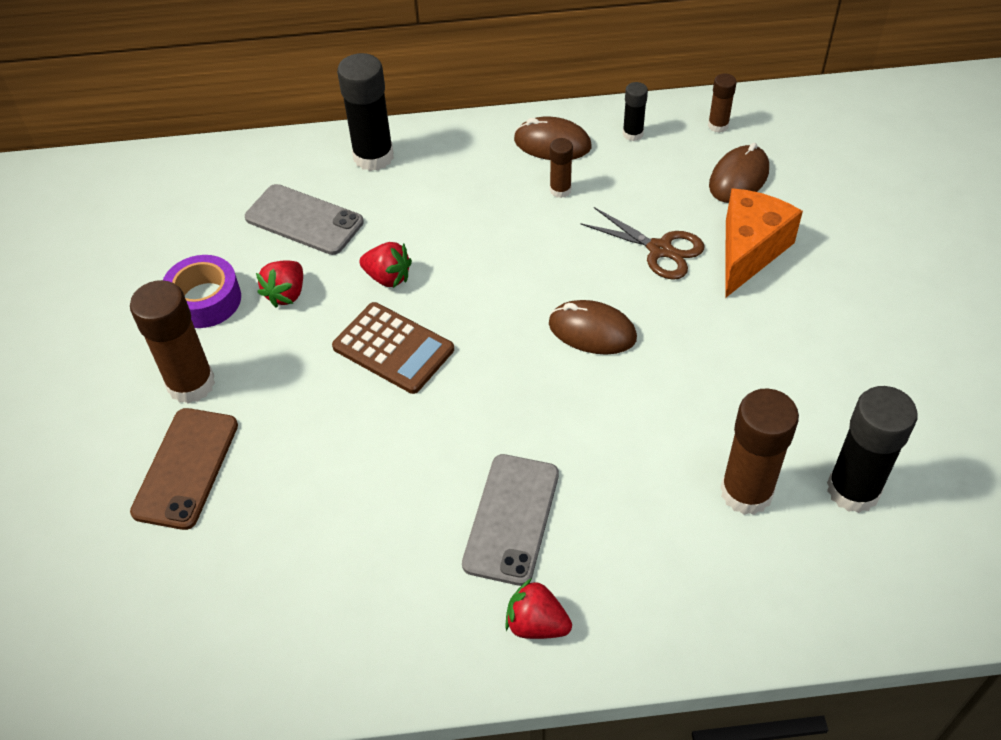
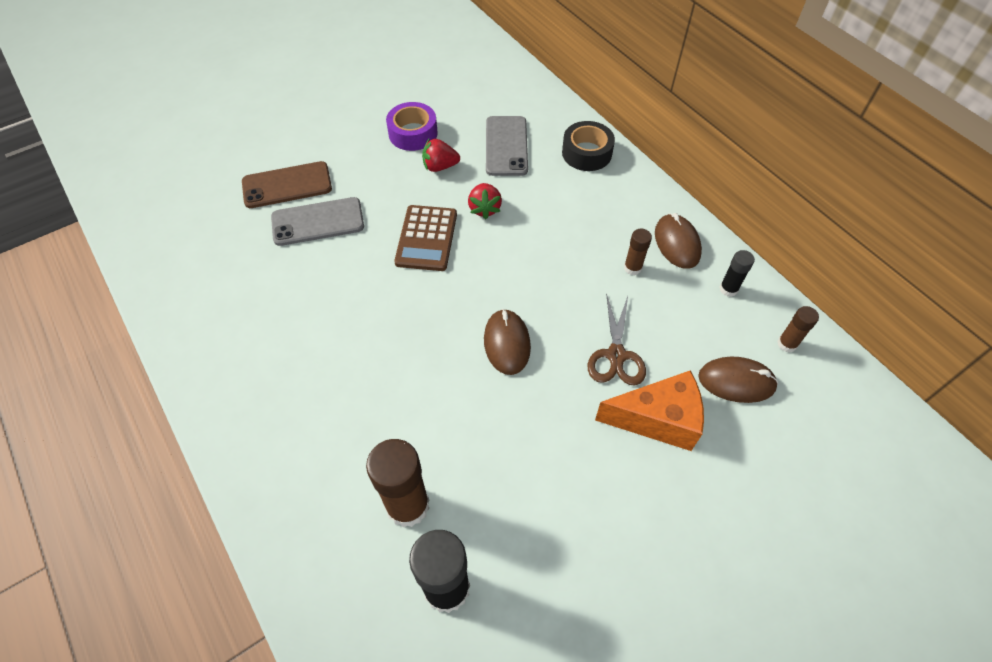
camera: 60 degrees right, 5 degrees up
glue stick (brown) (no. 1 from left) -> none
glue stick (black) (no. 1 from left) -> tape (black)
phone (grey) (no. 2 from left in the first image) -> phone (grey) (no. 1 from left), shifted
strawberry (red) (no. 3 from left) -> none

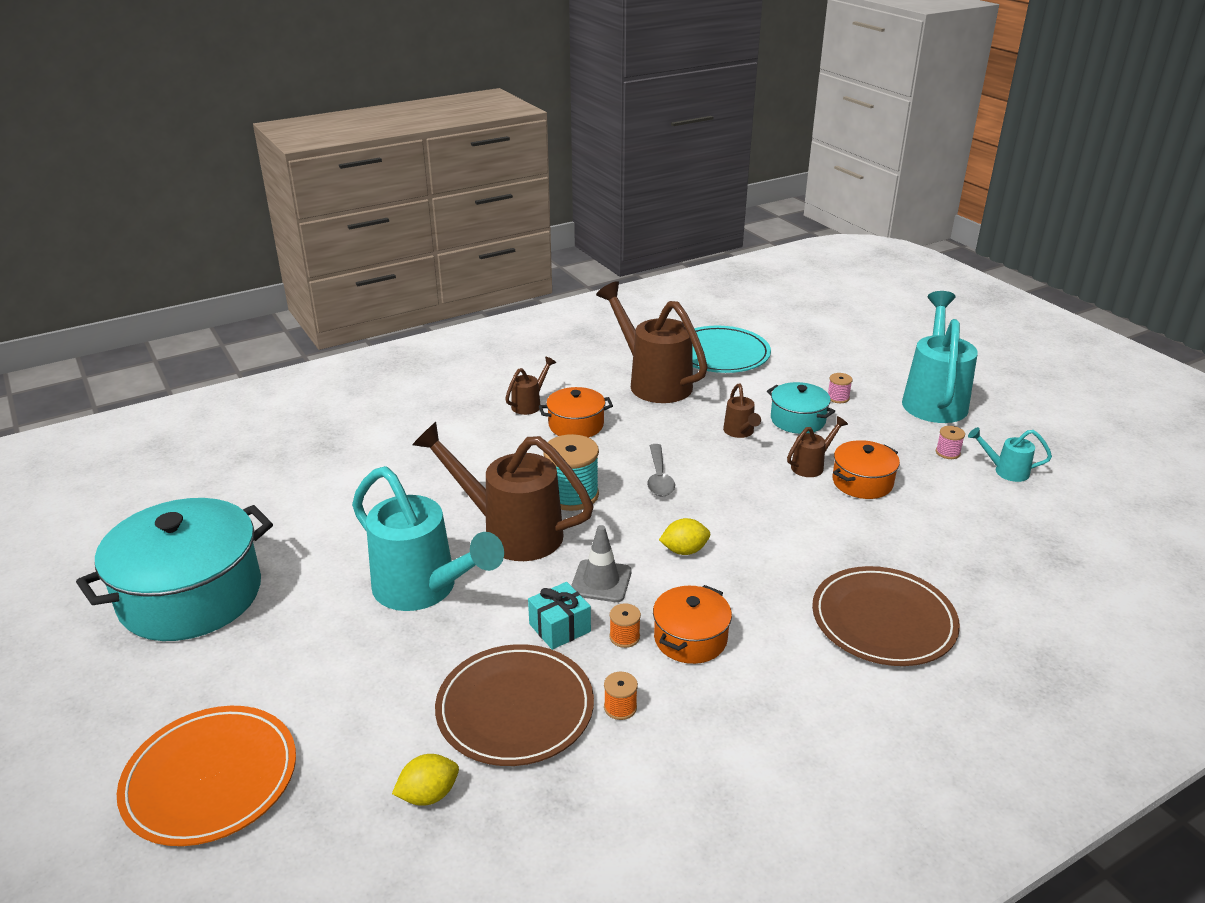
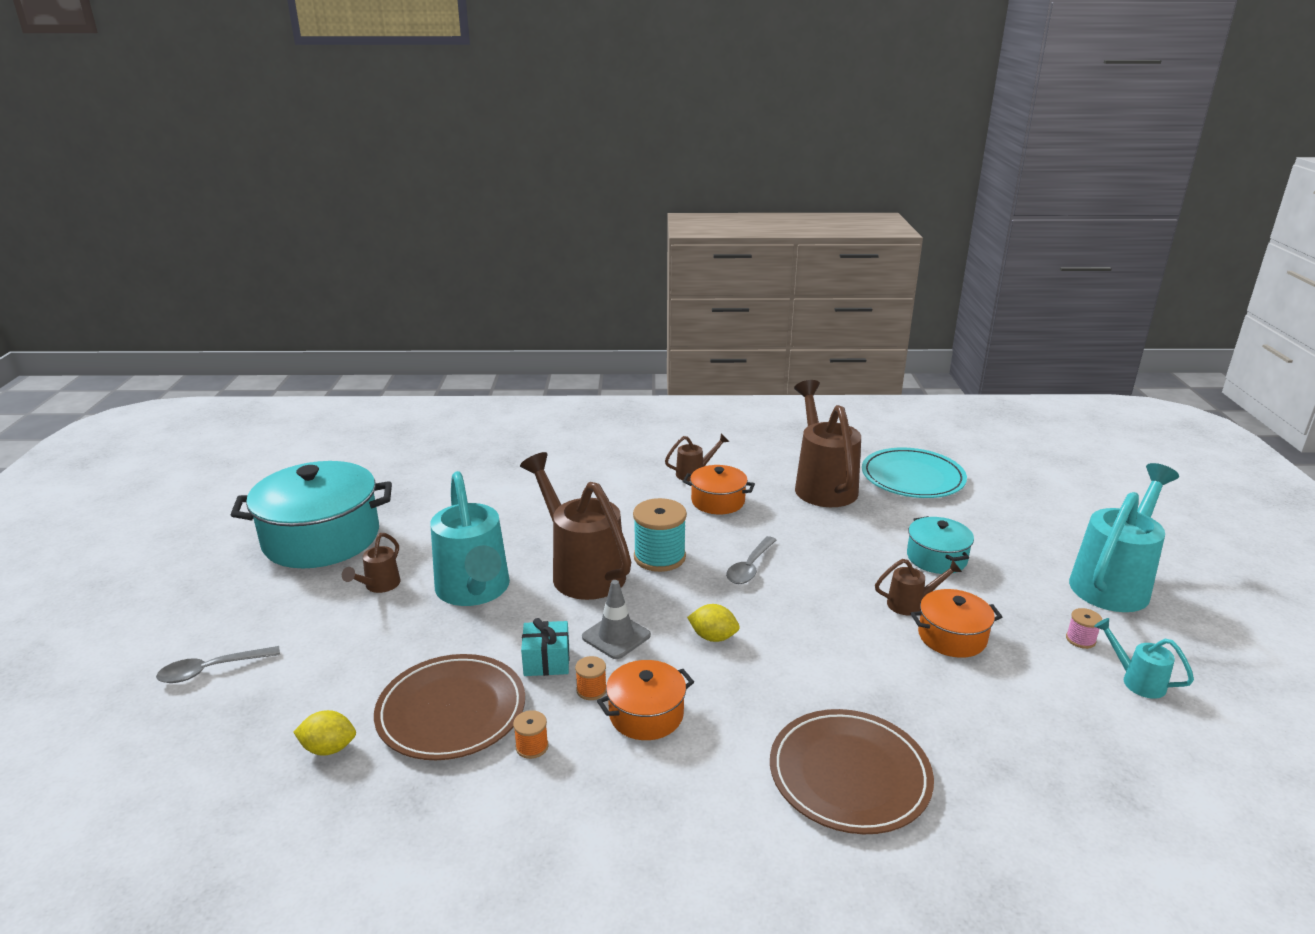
camera: 30 degrees right, 5 degrees down
plate (orange) -> spoon (grey) (no. 1 from left)
watering can (brown) (no. 4 from left in the first image) -> watering can (brown) (no. 1 from left), shifted
spool (pink) (no. 1 from left) -> none

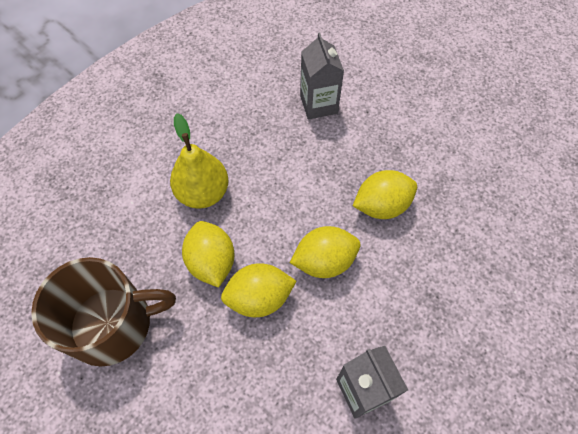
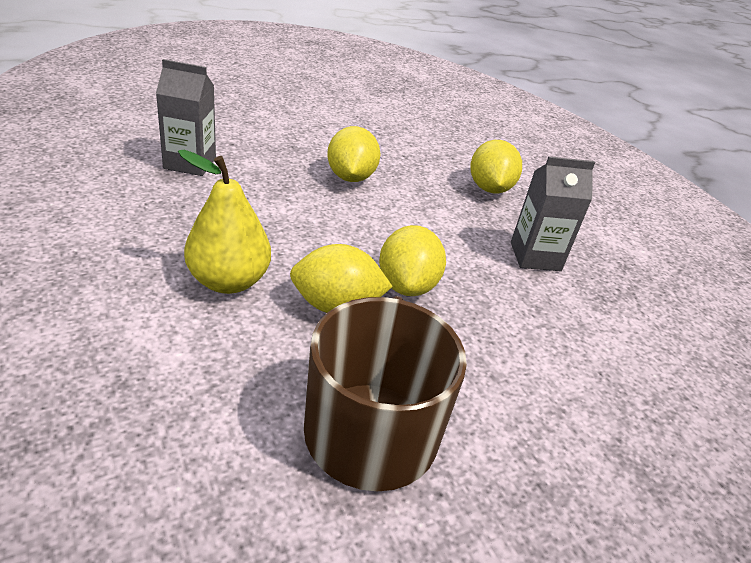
camera: 75 degrees left, 25 degrees down
lemon (yellow) (no. 3 from left in the first image) -> lemon (yellow) (no. 4 from left), shifted

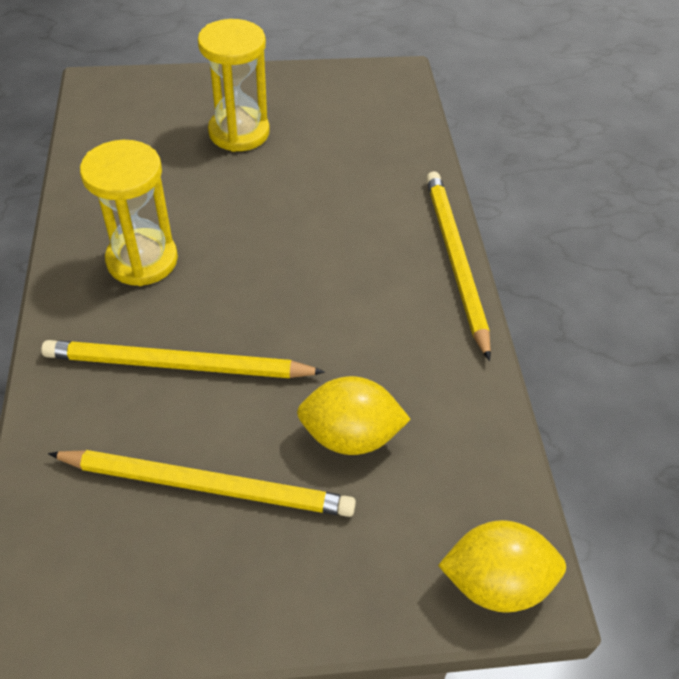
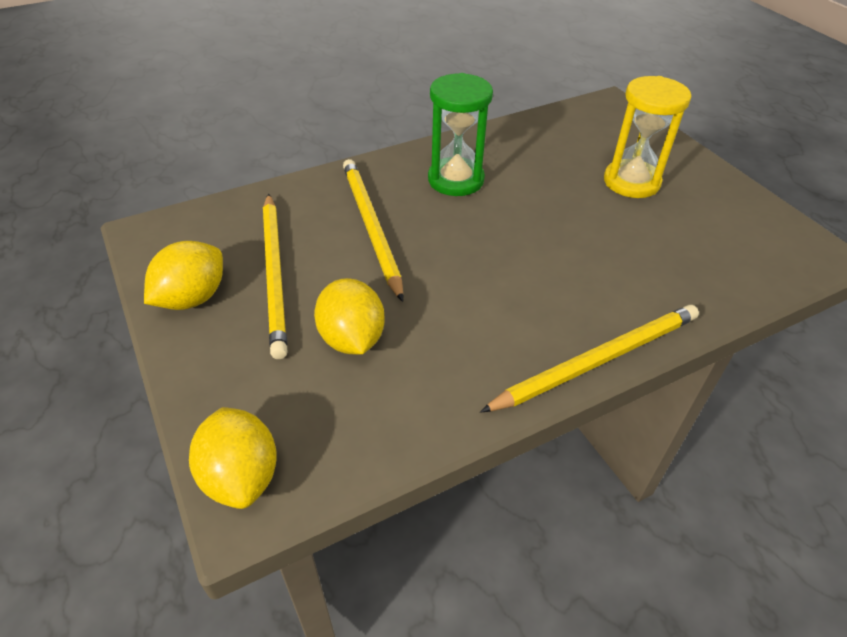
camera: 70 degrees right, 5 degrees down
hourglass (yellow) (no. 1 from left) -> hourglass (green)
none -> lemon (yellow) (no. 1 from left)

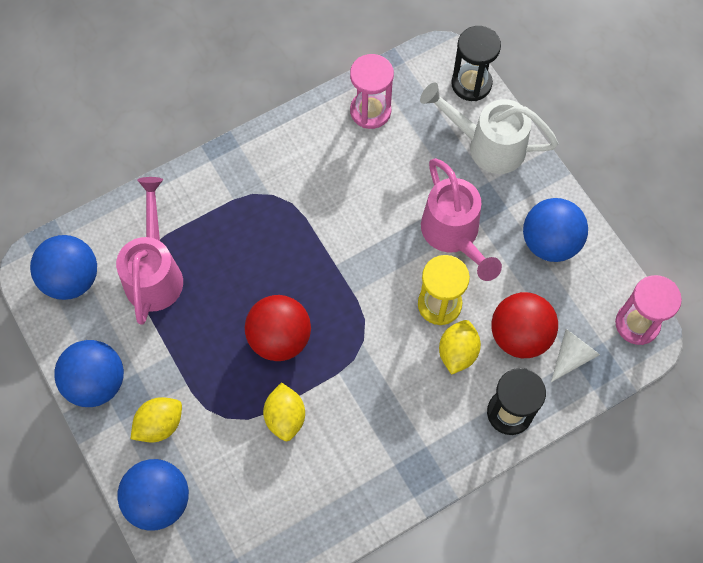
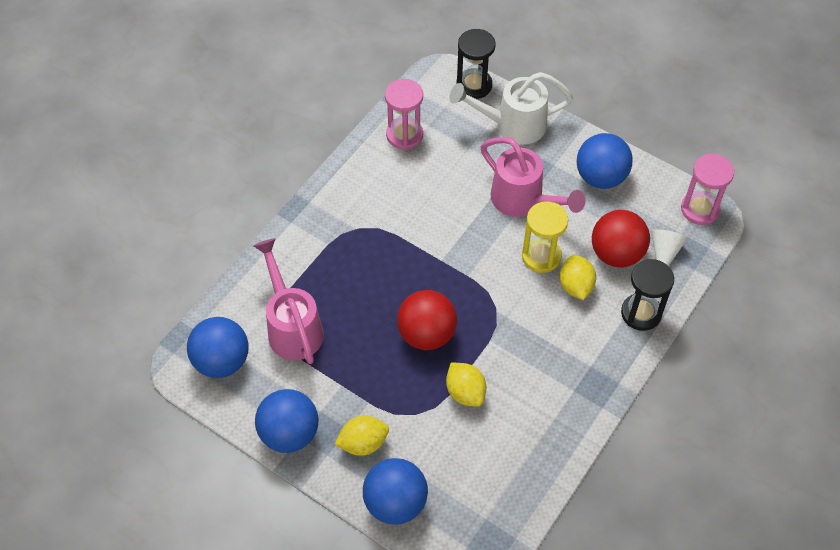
camera: 25 degrees left, 10 degrees down
lemon (yellow) (no. 1 from left), 45 degrees clockwise

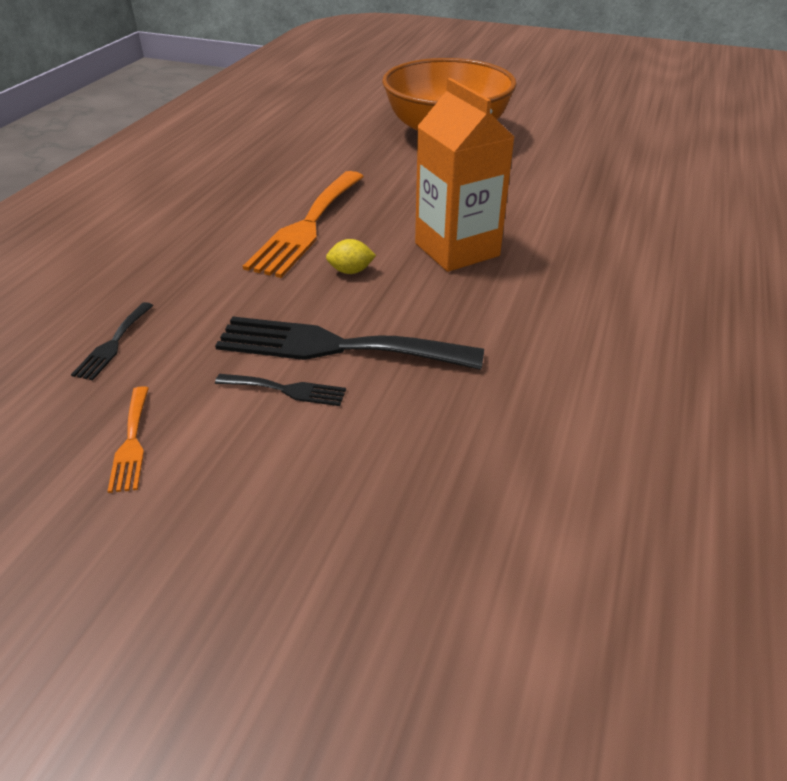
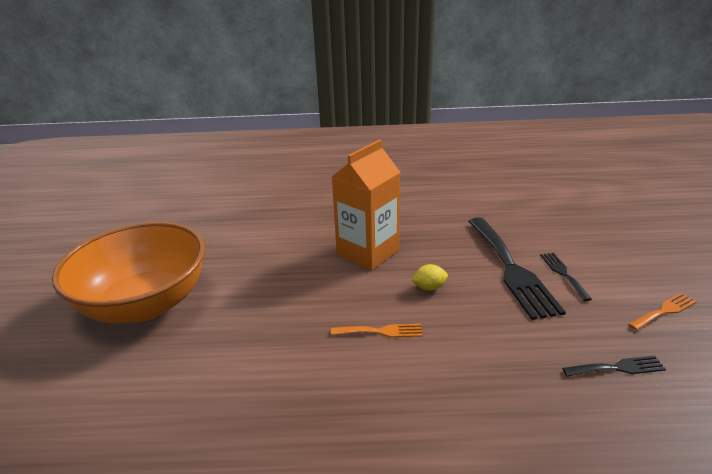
camera: 110 degrees left, 10 degrees down
fork (orange) (no. 2 from left in the first image) -> fork (orange) (no. 1 from left), x0.46
lemon (yellow), 75 degrees counterclockwise

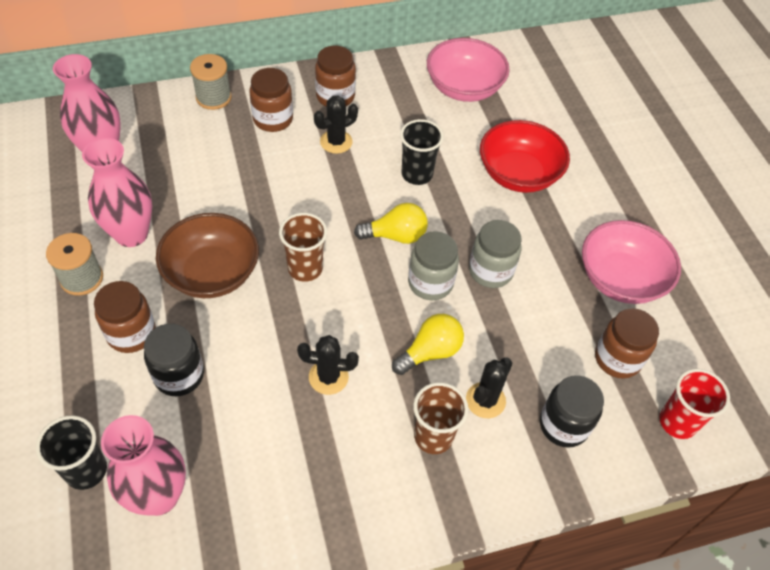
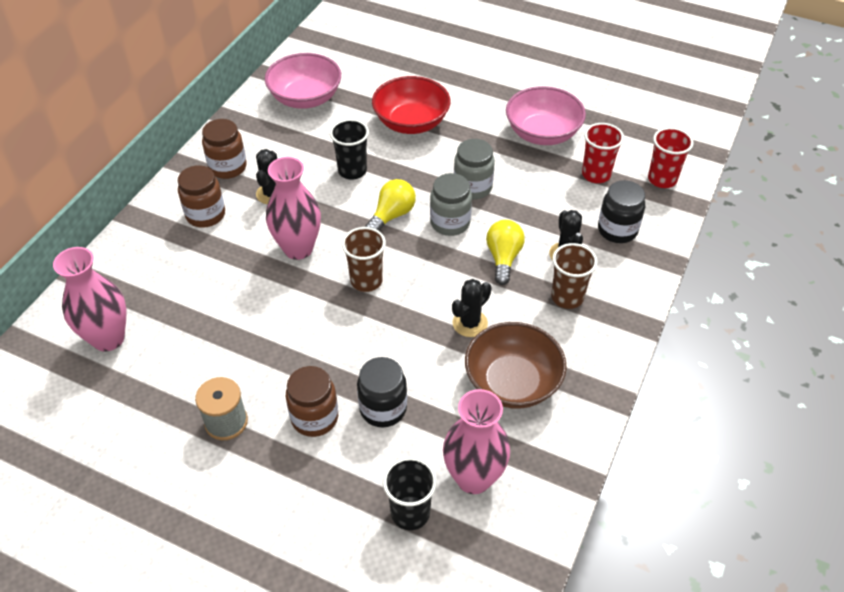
camera: 45 degrees left, 5 degrees down
vase (pink) (no. 2 from left), shifted
bowl (brown), shifted
spool (grey) (no. 2 from left) -> none
jar (brown) (no. 4 from left) -> cup (red) (no. 1 from left)

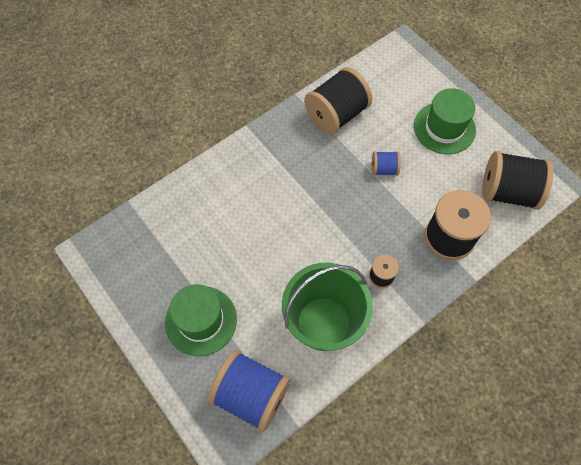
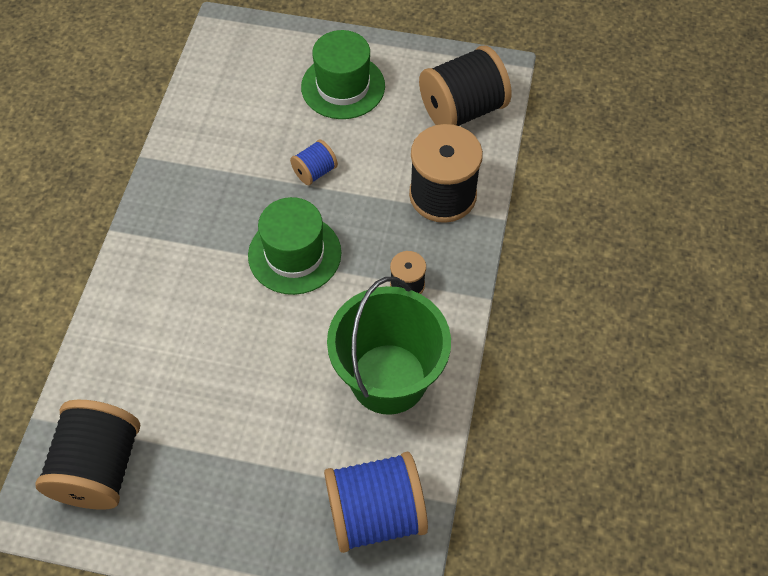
camera: 40 degrees left, 5 degrees down
hat (green) (no. 1 from left), shifted
spool (black) (no. 1 from left), shifted

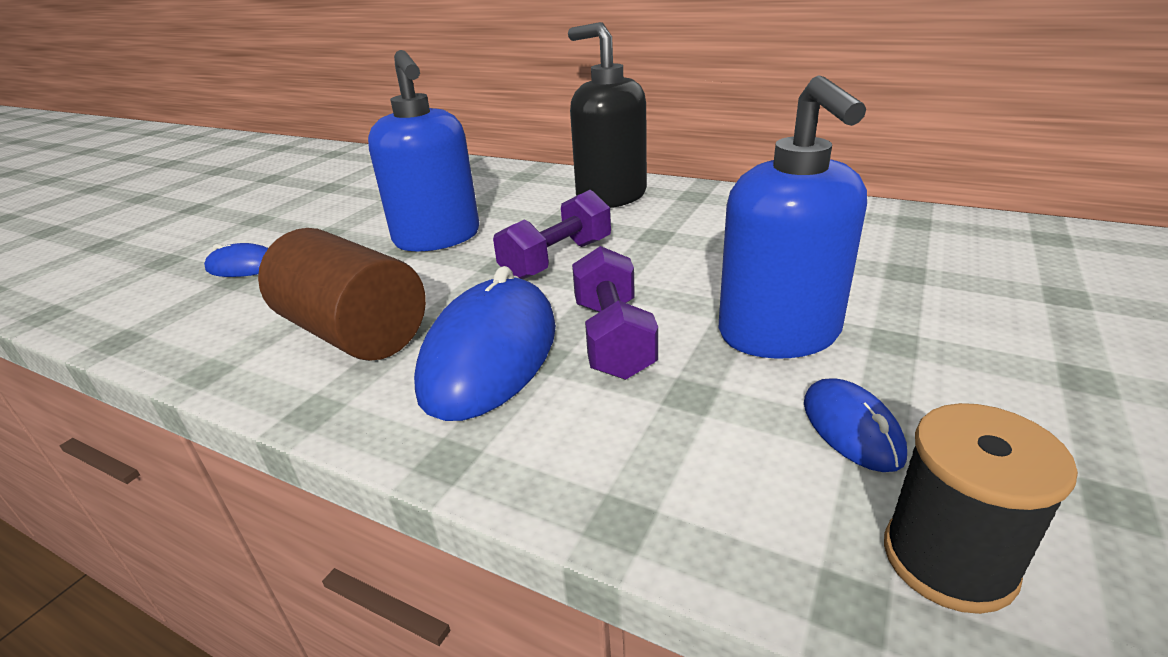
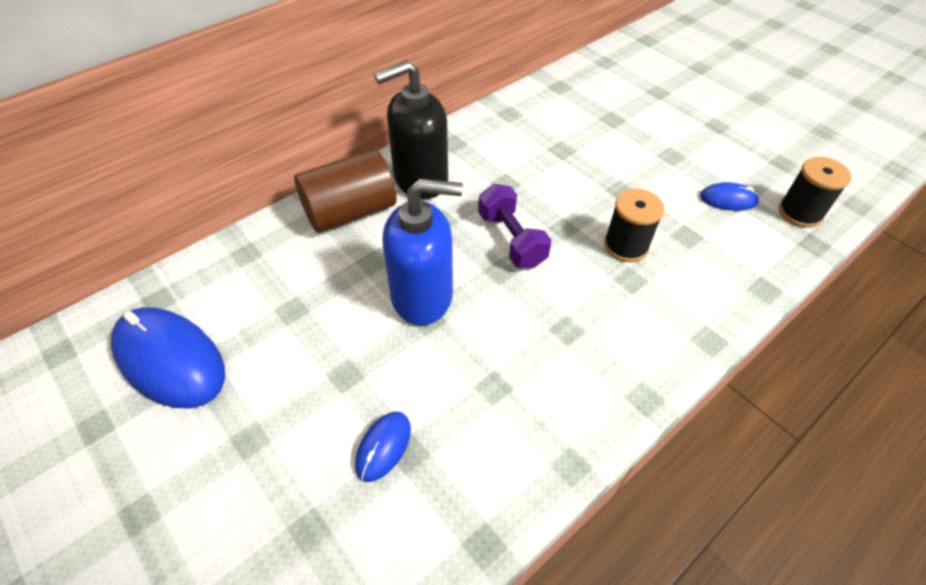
camera: 70 degrees left, 20 degrees up
cylinder (brown), shifted
mouse (blue) (no. 2 from left in the first image) -> mouse (blue) (no. 1 from left), shifted
dumbbell (purple) (no. 2 from left) -> spool (black) (no. 1 from left)
soap dispenser (blue) (no. 2 from left) -> none

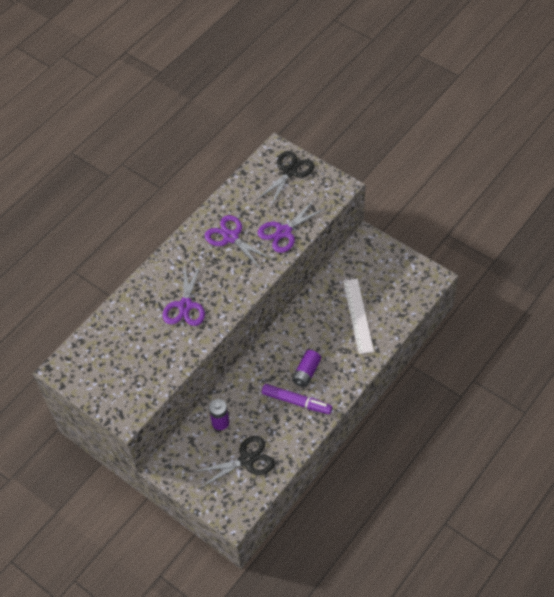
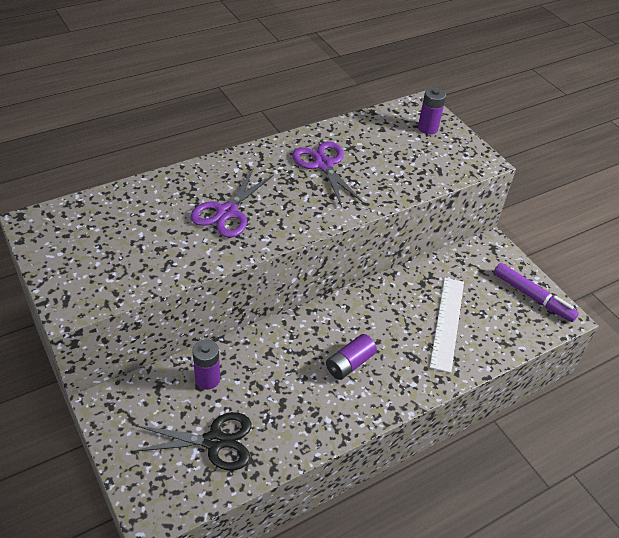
camera: 15 degrees right, 10 degrees down
scissors (black) (no. 2 from left) -> battery (purple) (no. 3 from left)
scissors (purple) (no. 3 from left) -> none
marker (purple), shifted

